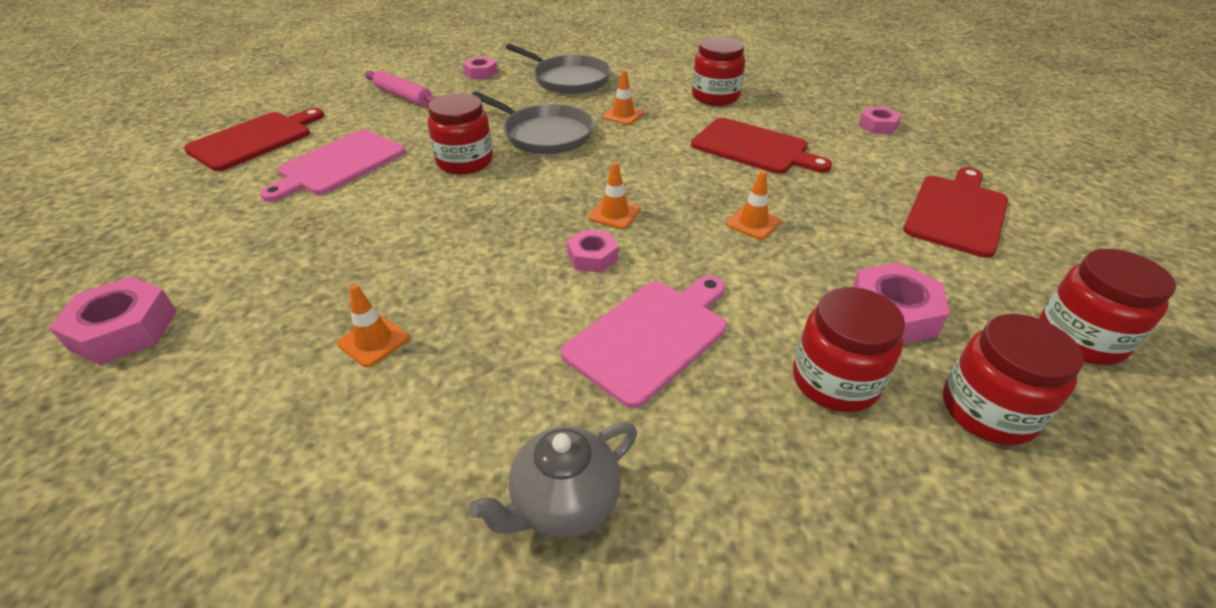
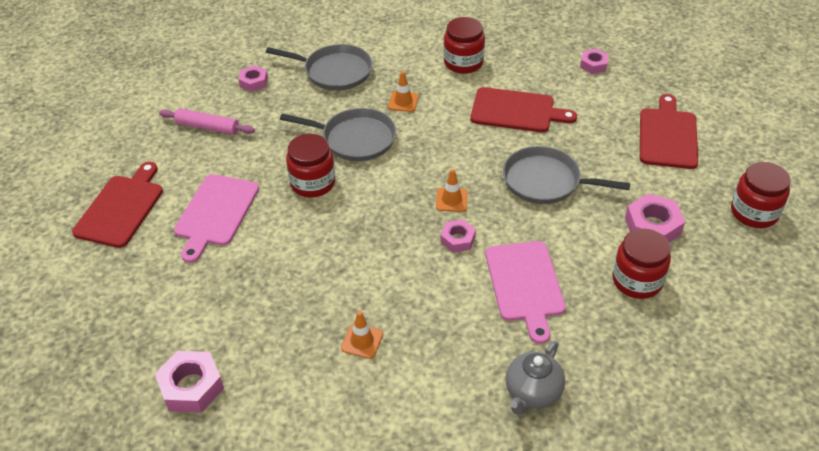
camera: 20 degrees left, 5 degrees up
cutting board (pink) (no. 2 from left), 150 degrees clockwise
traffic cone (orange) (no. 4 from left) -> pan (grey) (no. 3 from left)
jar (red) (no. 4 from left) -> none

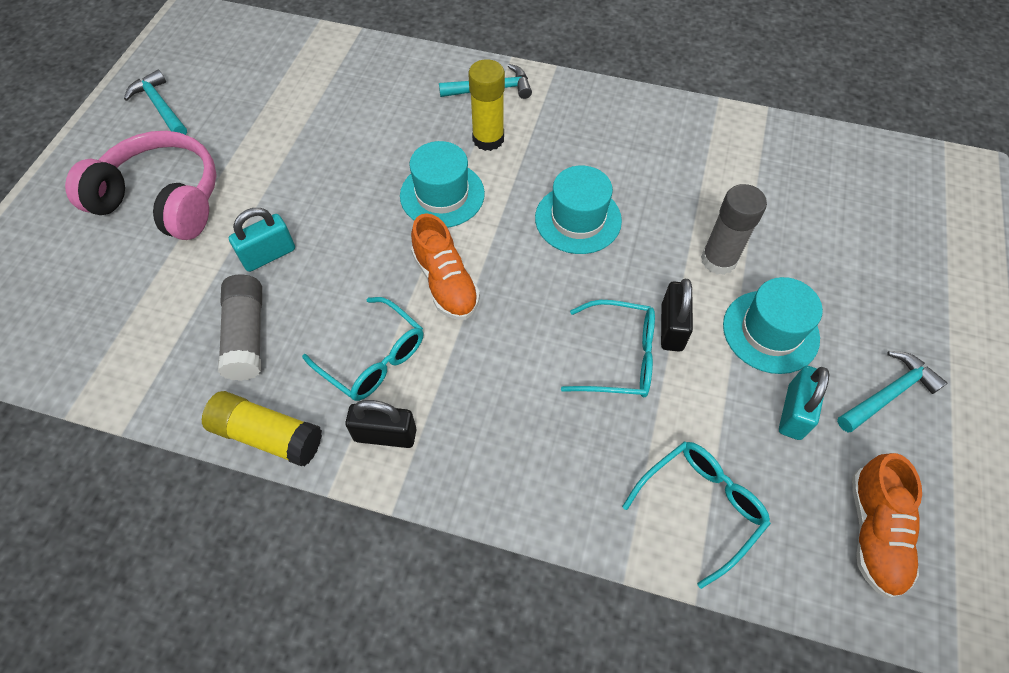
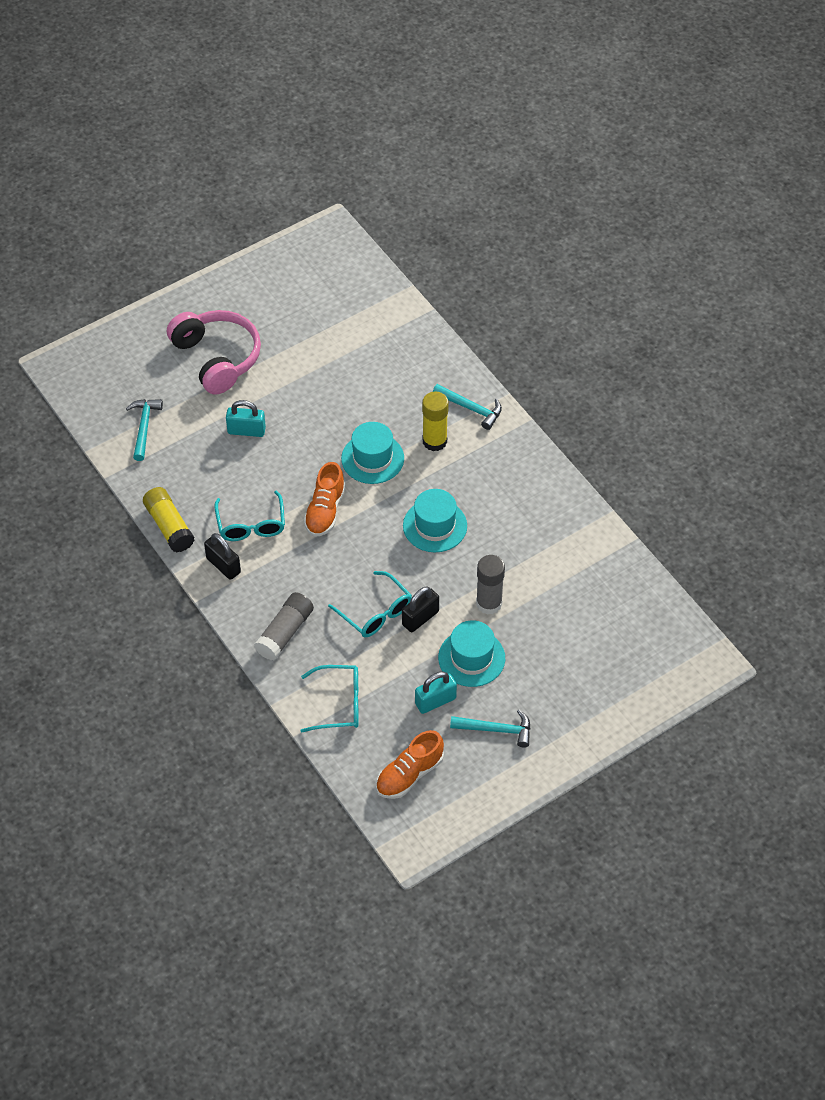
camera: 40 degrees right, 5 degrees down
hammer (turquoise) (no. 1 from left), shifted
glue stick (grey) (no. 1 from left), shifted

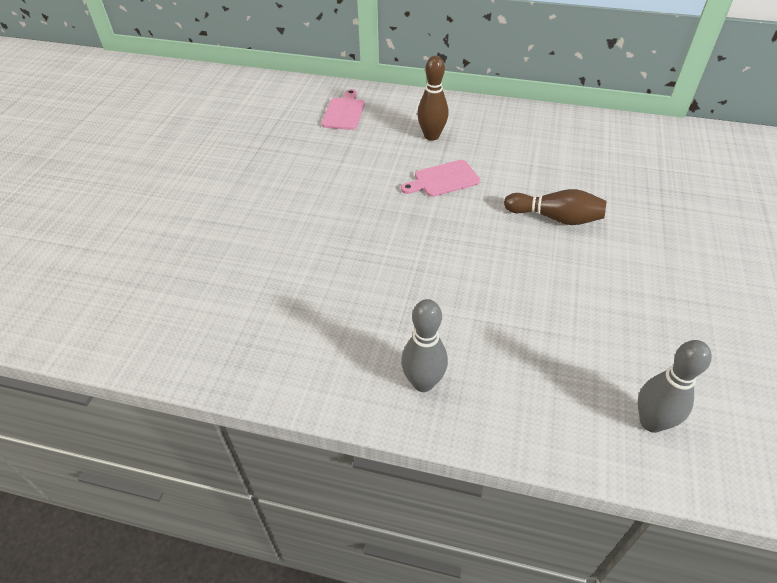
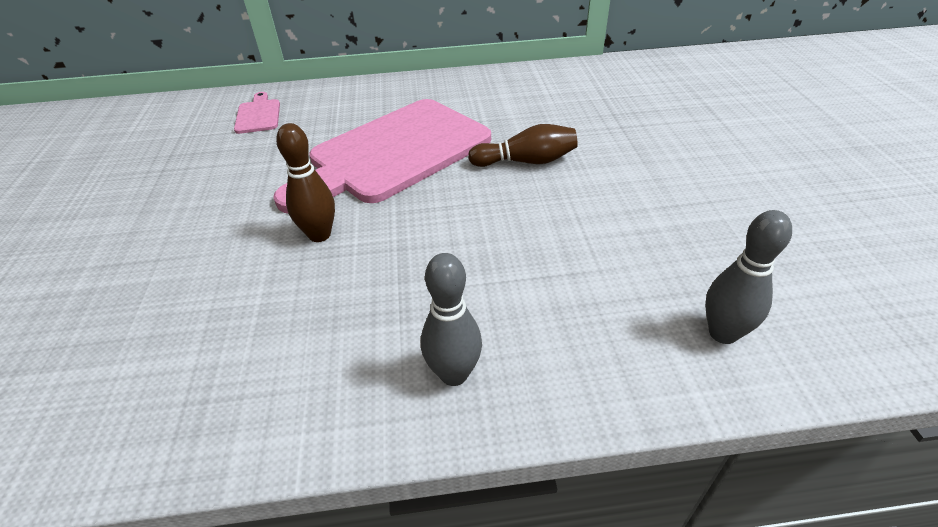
camera: 20 degrees left, 5 degrees down
cutting board (pink) (no. 2 from left), x2.47
bowling pin (brown) (no. 1 from left), shifted

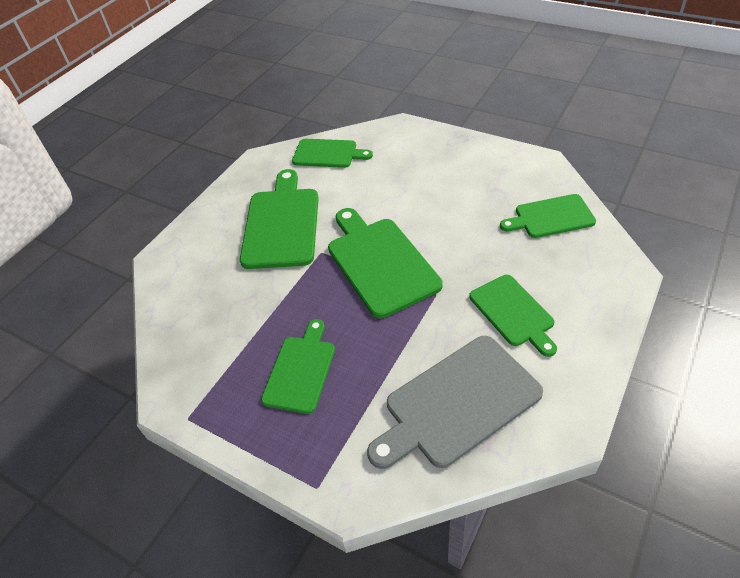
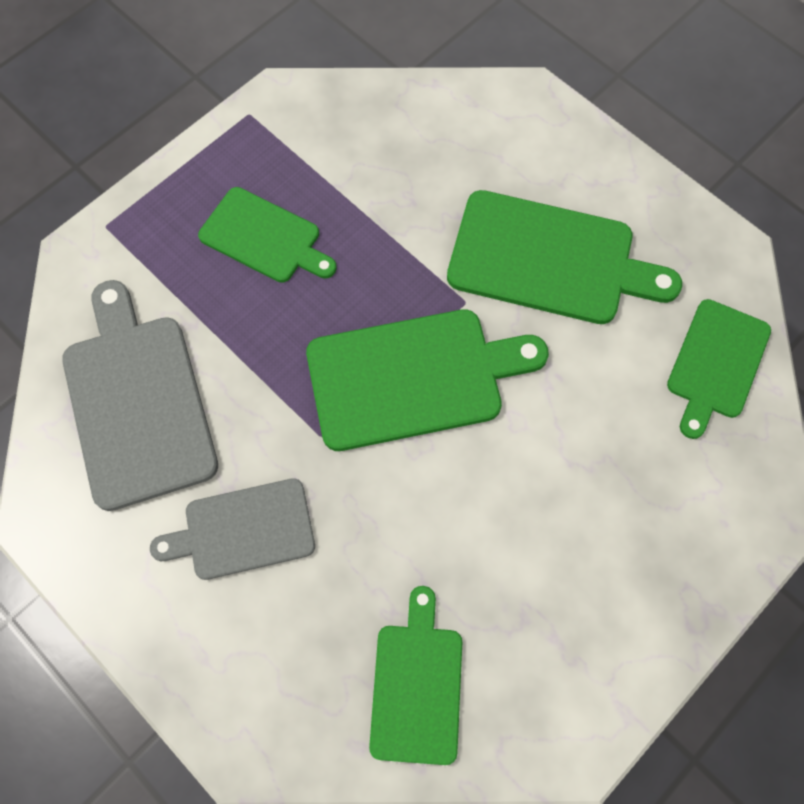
camera: 100 degrees right, 20 degrees up
cutting board (green) (no. 5 from left) -> cutting board (grey) (no. 2 from left)

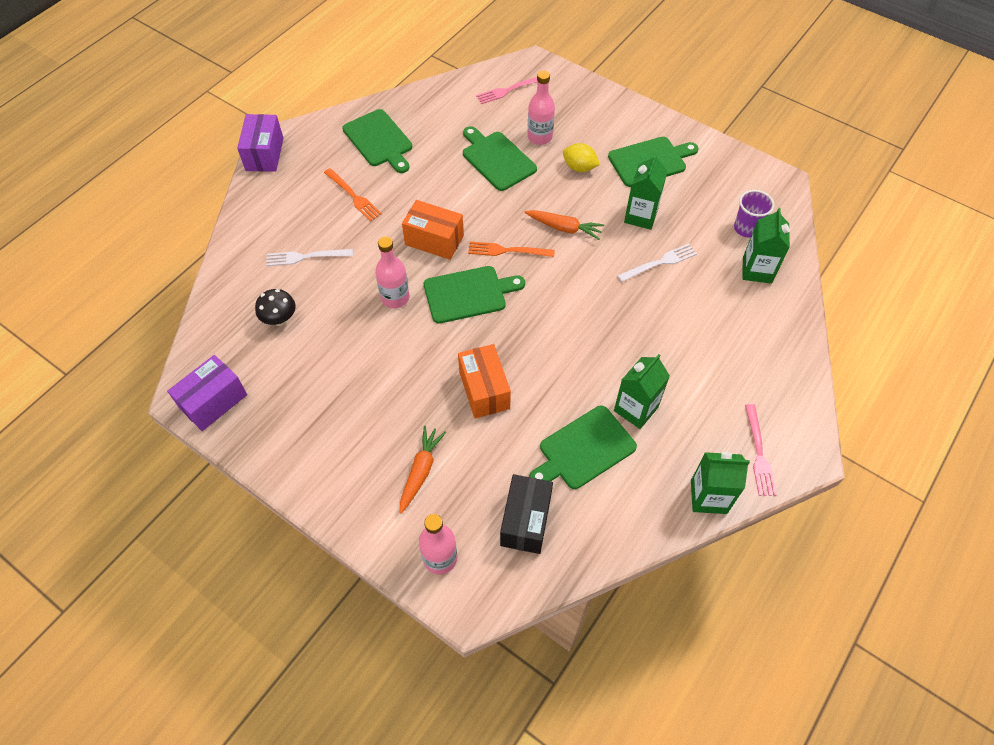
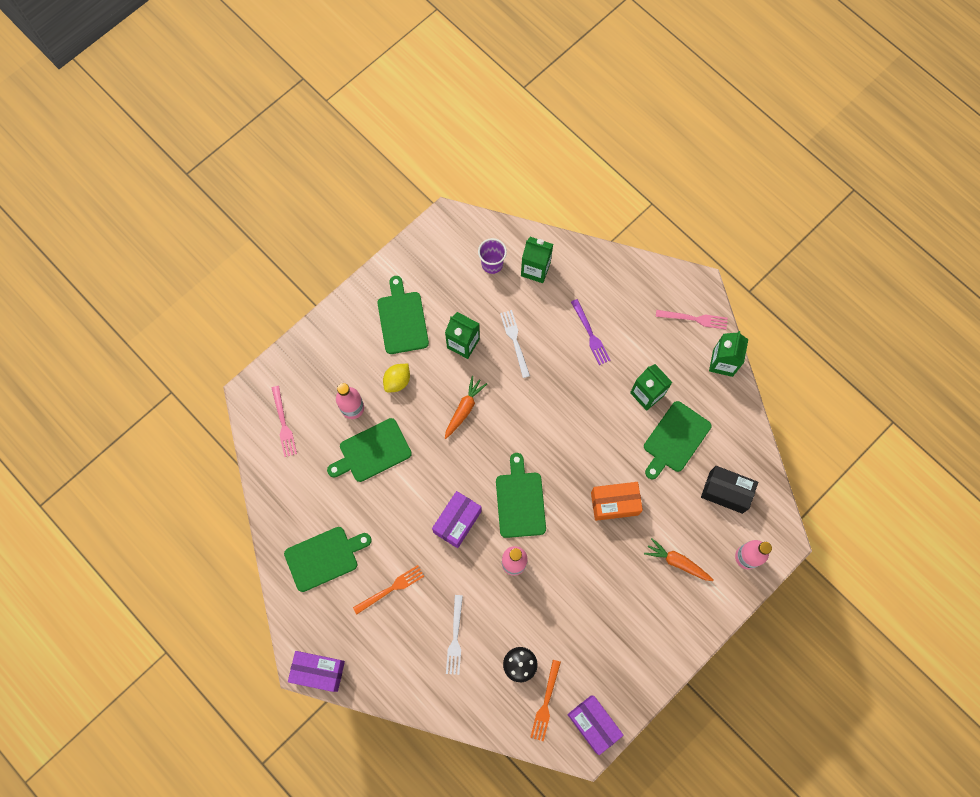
camera: 80 degrees left, 15 degrees up
box (orange) (no. 1 from left) -> box (purple) (no. 2 from left)
fork (orange) (no. 2 from left), shifted
cutting board (green) (no. 4 from left in the first image) -> cutting board (green) (no. 5 from left), 60 degrees clockwise
none -> fork (purple)

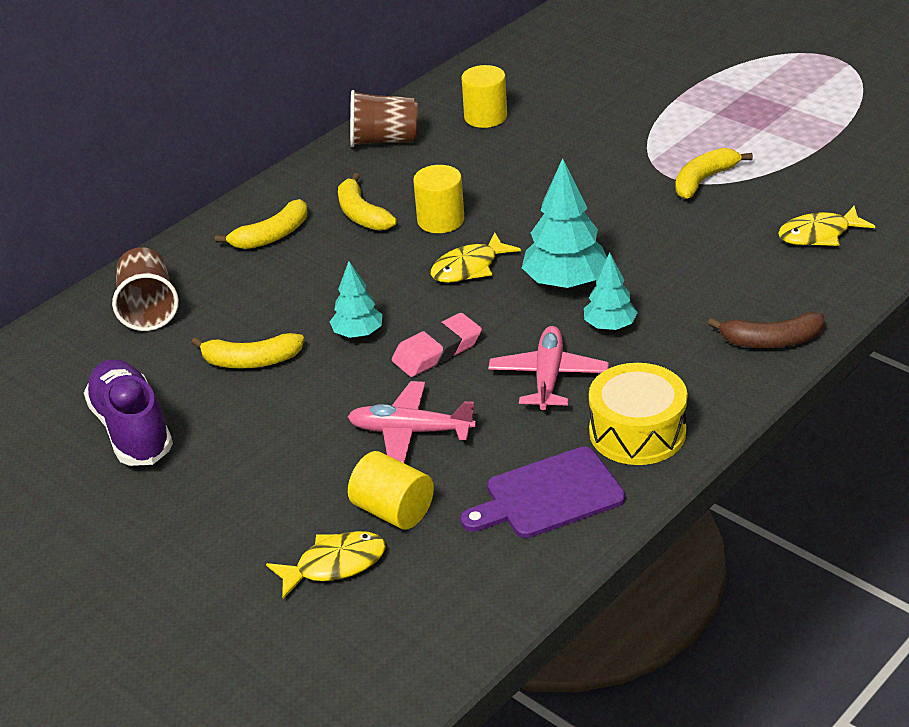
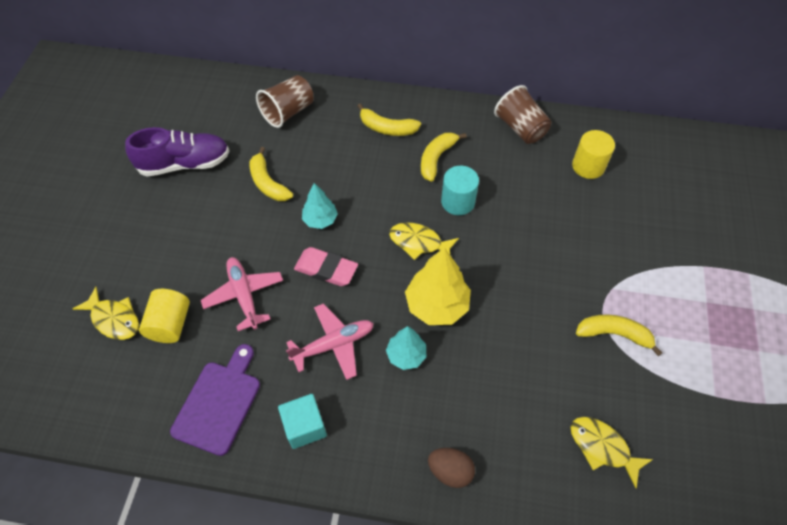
camera: 55 degrees right, 20 degrees up
shoe (purple), 45 degrees clockwise
cylinder (yellow) (no. 2 from left) -> cylinder (turquoise)
cutting board (purple), 75 degrees clockwise
tree (turquoise) (no. 2 from left) -> tree (yellow)
drum (yellow) -> cube (turquoise)
banana (brown) -> egg (brown)

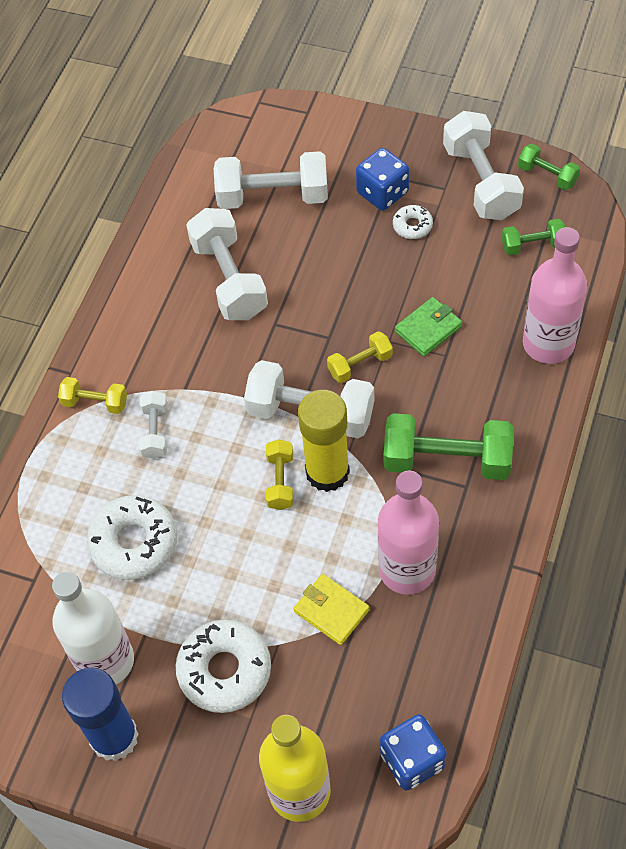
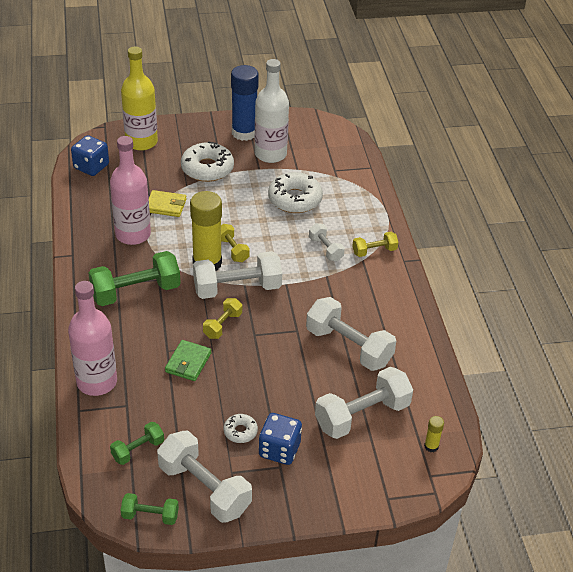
camera: 145 degrees right, 15 degrees down
none -> glue stick (yellow) (no. 2 from left)

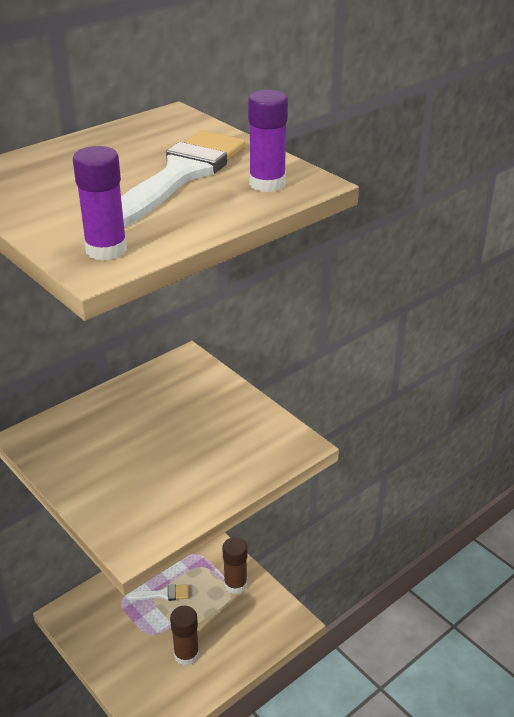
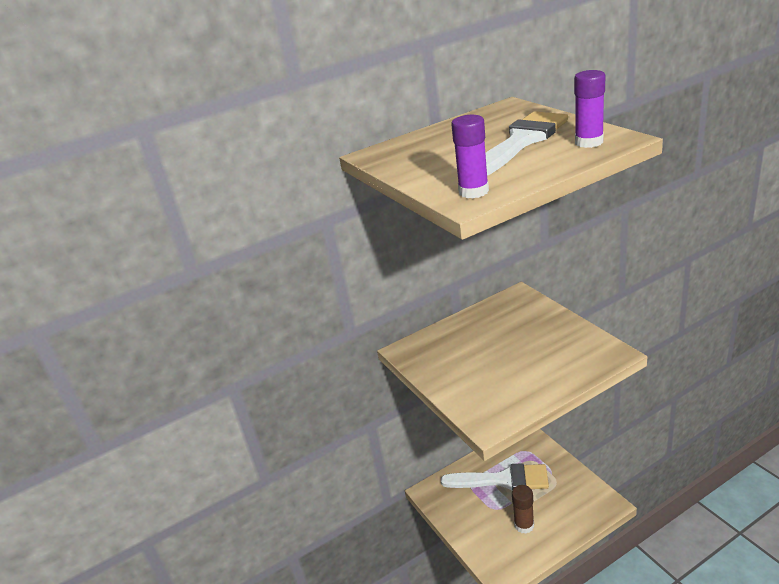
camera: 15 degrees right, 5 degrees down
brush (white) (no. 1 from left), x2.25
glue stick (brown) (no. 2 from left) -> none

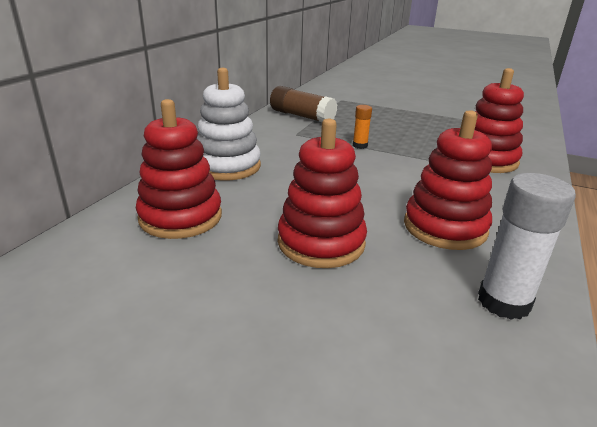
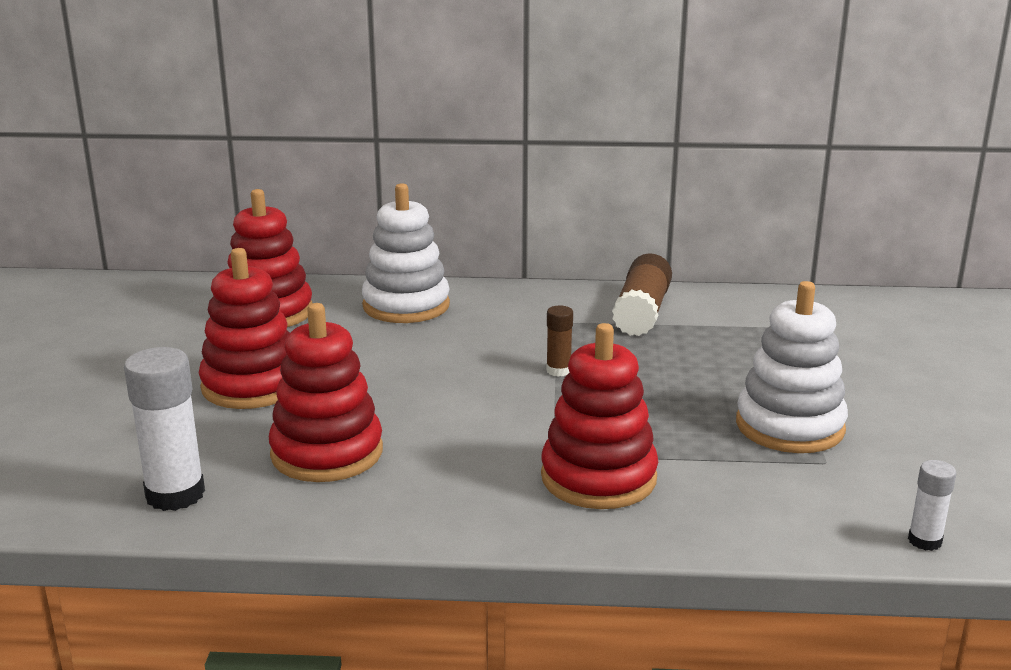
camera: 70 degrees right, 5 degrees down
glue stick (orange) -> glue stick (brown) (no. 1 from left)
none -> stacking toy (white) (no. 2 from left)
none -> glue stick (white) (no. 2 from left)

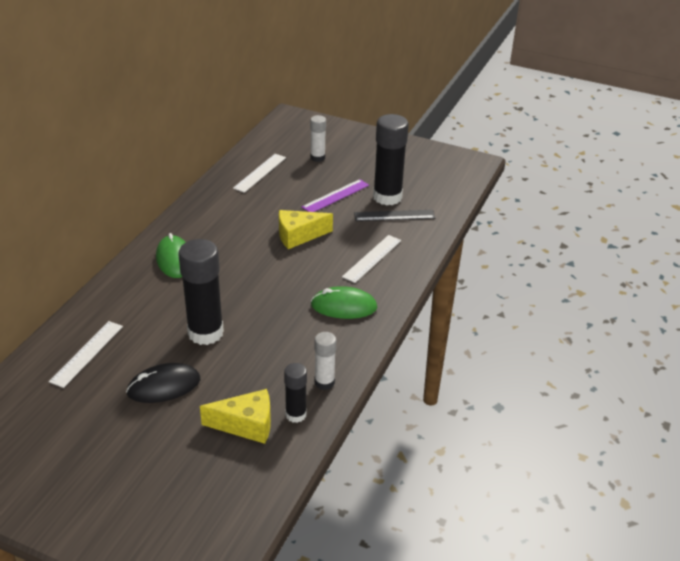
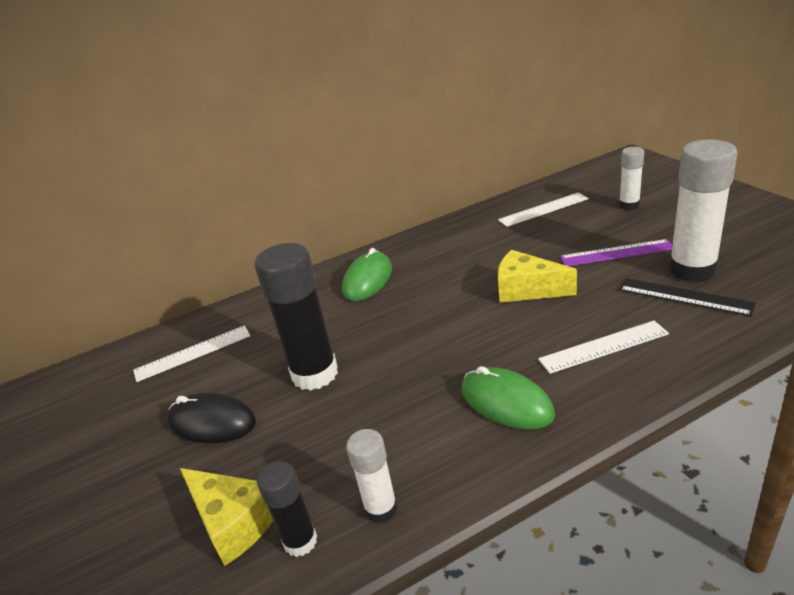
camera: 45 degrees right, 5 degrees down
glue stick (black) (no. 3 from left) -> glue stick (white) (no. 3 from left)

